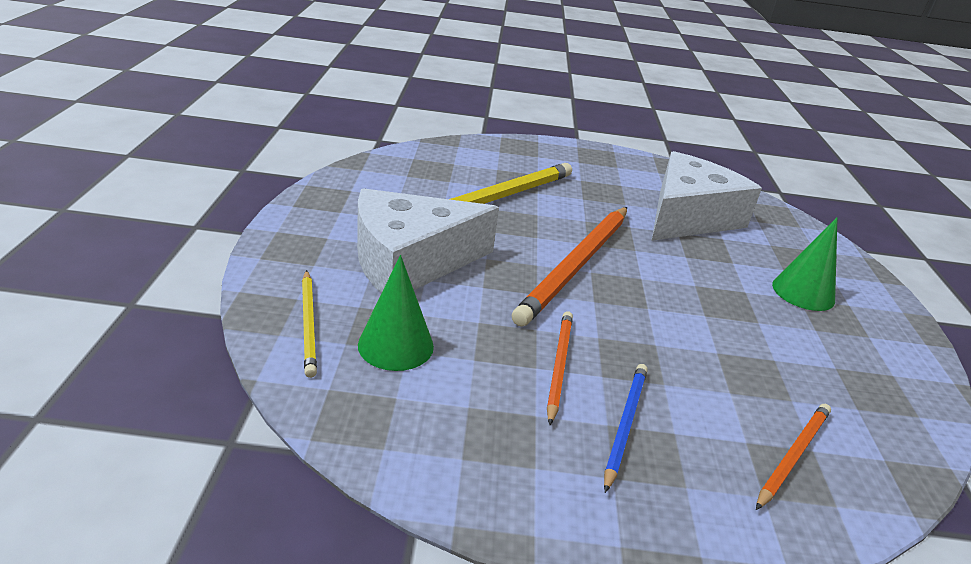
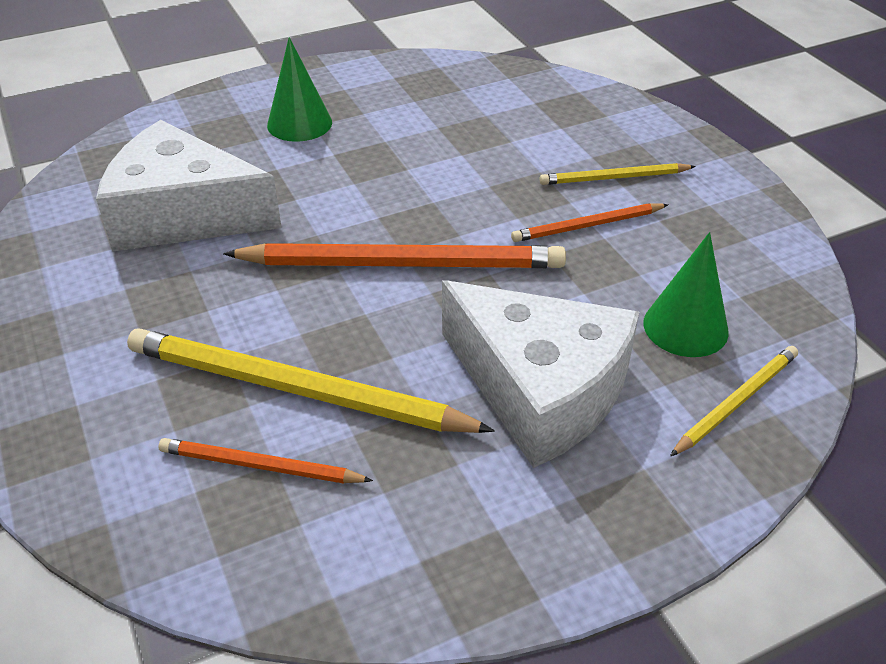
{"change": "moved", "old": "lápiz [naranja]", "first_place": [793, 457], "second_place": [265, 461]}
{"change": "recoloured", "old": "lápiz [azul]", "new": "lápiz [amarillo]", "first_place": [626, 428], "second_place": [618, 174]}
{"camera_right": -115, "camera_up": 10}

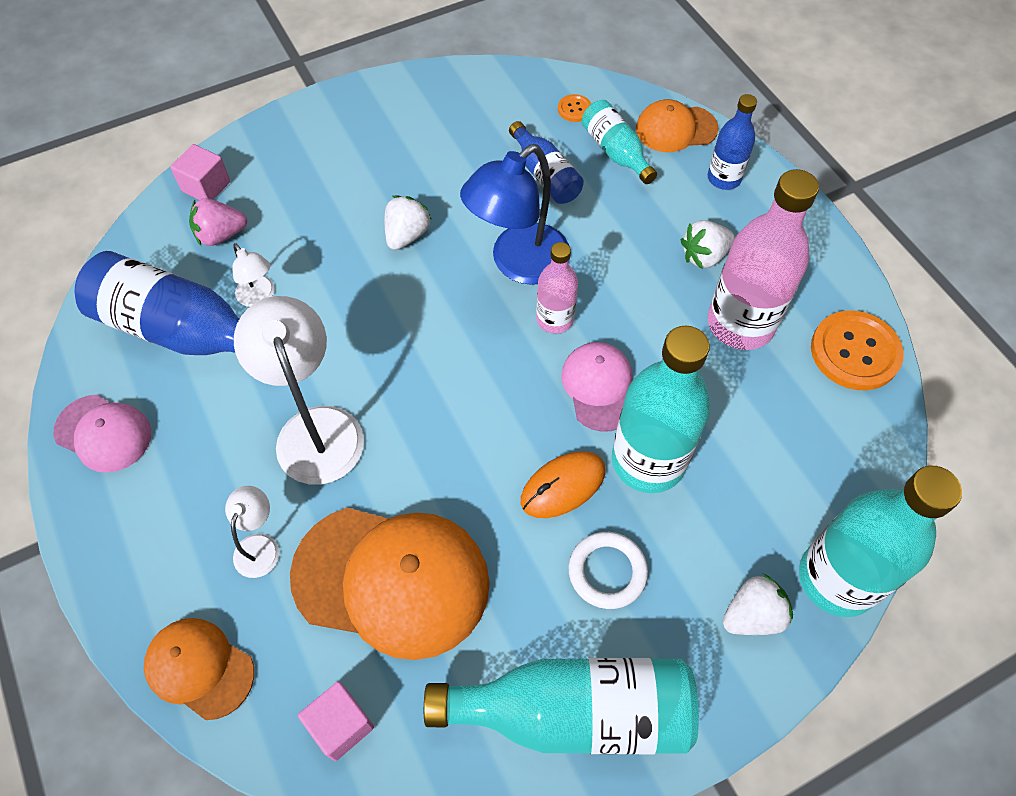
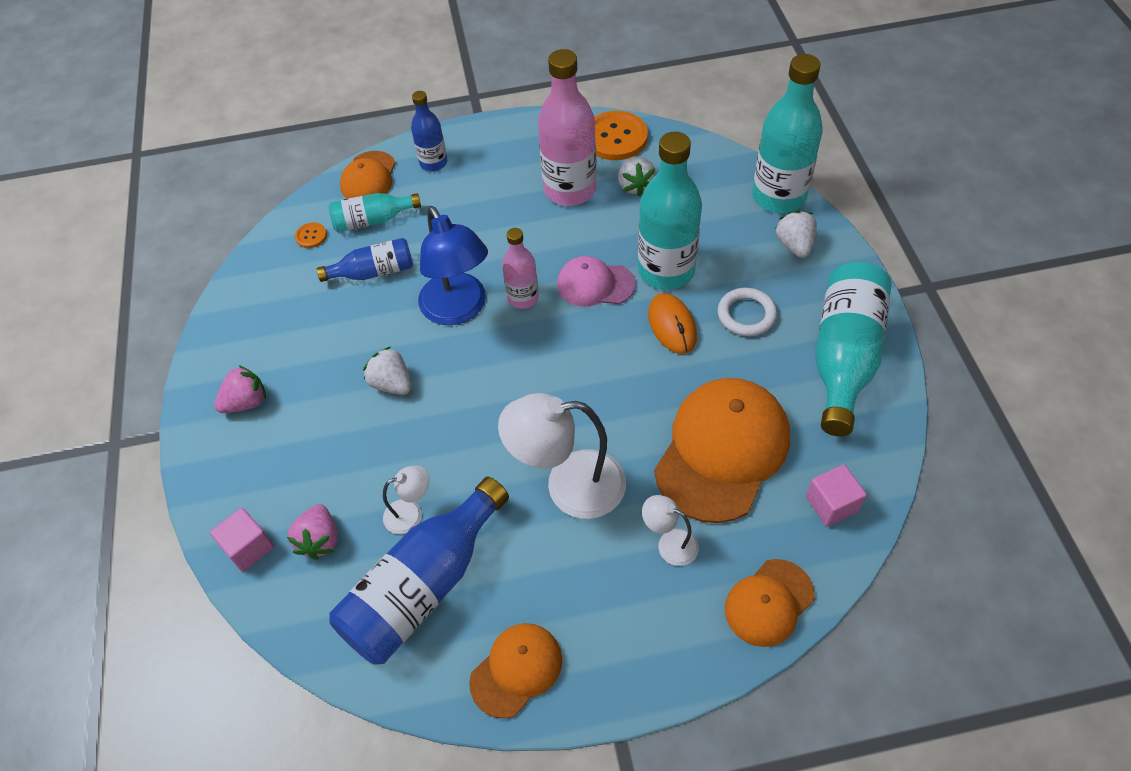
{"change": "added", "new": "fresa [rosa]", "second_place": [240, 389]}
{"change": "moved", "old": "fresa [blanco]", "first_place": [708, 244], "second_place": [637, 176]}
{"change": "recoloured", "old": "gorra [rosa]", "new": "gorra [naranja]", "first_place": [102, 433], "second_place": [515, 671]}
{"camera_right": -70, "camera_up": -5}

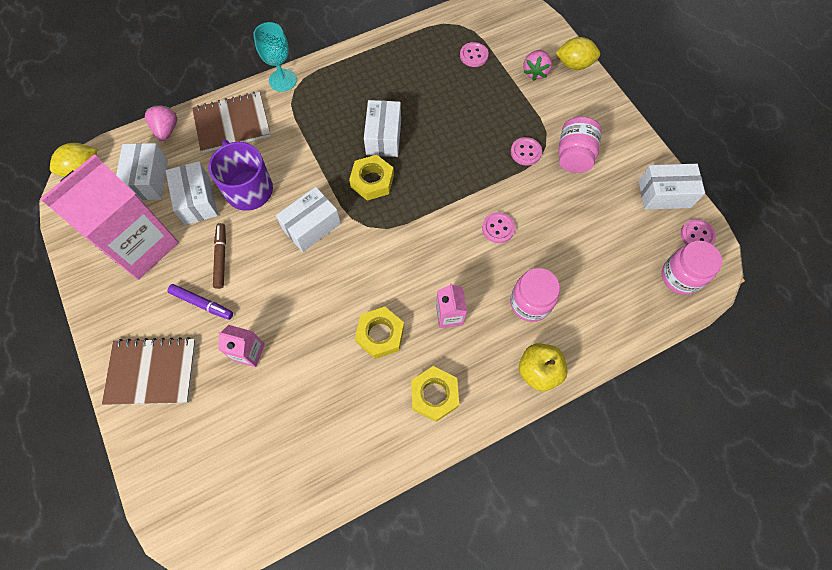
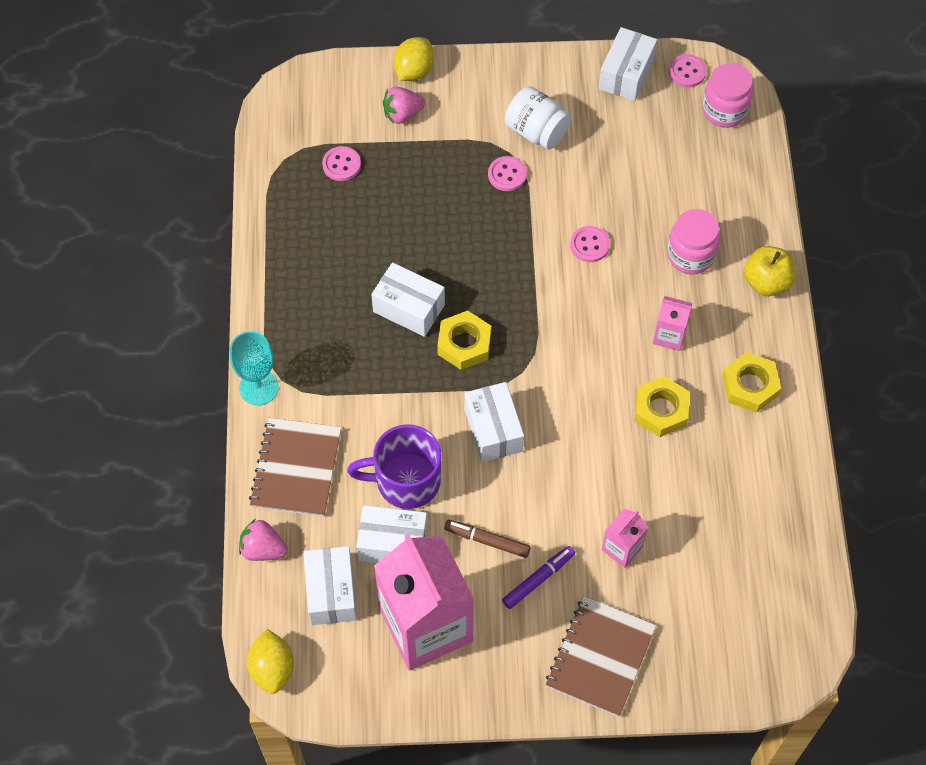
{"change": "recoloured", "old": "tarro [rosa]", "new": "tarro [blanco]", "first_place": [580, 144], "second_place": [538, 118]}
{"change": "turned", "old": "caja [blanco]", "first_place": [142, 171], "second_place": [330, 585], "degrees": 60}
{"change": "turned", "old": "fresa [rosa]", "first_place": [537, 65], "second_place": [404, 105], "degrees": 120}
{"camera_right": -65, "camera_up": -5}

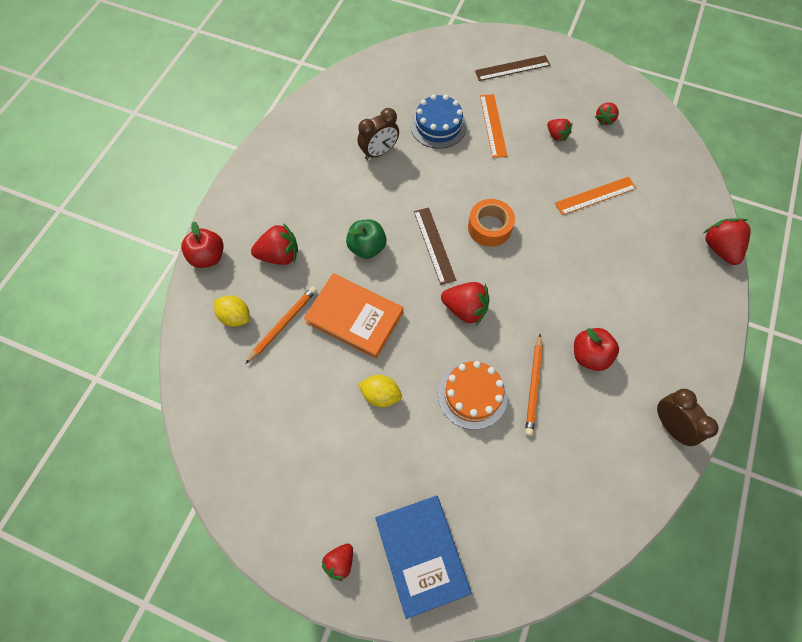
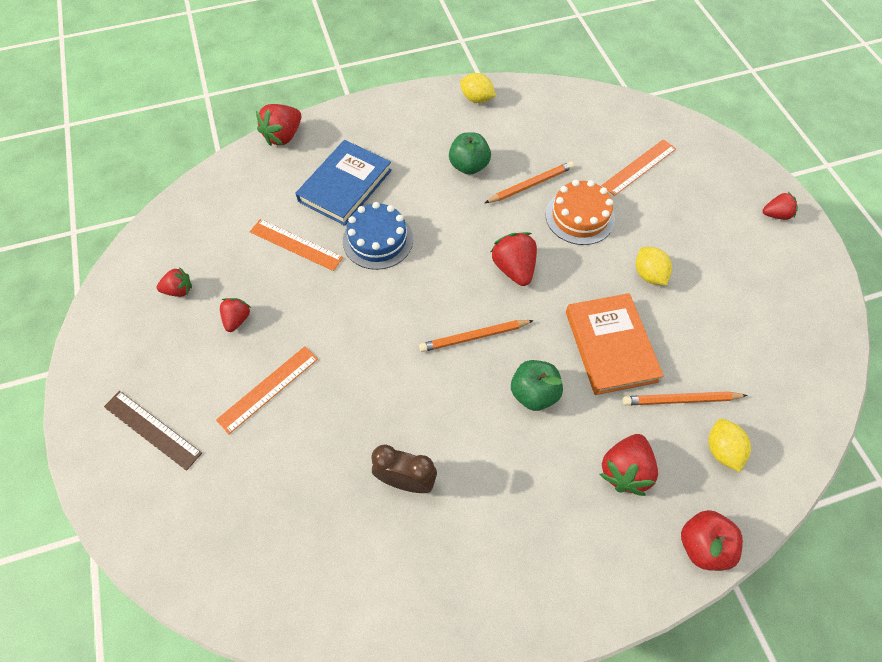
{"change": "removed", "old": "cinta adhesiva [naranja]", "first_place": [491, 223]}
{"change": "added", "new": "regla [naranja]", "second_place": [638, 167]}
{"change": "moved", "old": "libro [azul]", "first_place": [423, 557], "second_place": [343, 183]}
{"change": "moved", "old": "tarta [azul]", "first_place": [438, 121], "second_place": [378, 236]}
{"change": "replaced", "old": "regla [marrón]", "new": "lápiz [naranja]", "first_place": [435, 246], "second_place": [476, 336]}
{"change": "replaced", "old": "despertador [marrón]", "new": "limón [amarillo]", "first_place": [688, 417], "second_place": [478, 88]}
{"change": "recoloured", "old": "manzana [rojo]", "new": "manzana [verde]", "first_place": [596, 349], "second_place": [470, 153]}
{"change": "turned", "old": "fresa [rojo]", "first_place": [274, 244], "second_place": [629, 465], "degrees": -105}
{"camera_right": -130, "camera_up": -5}

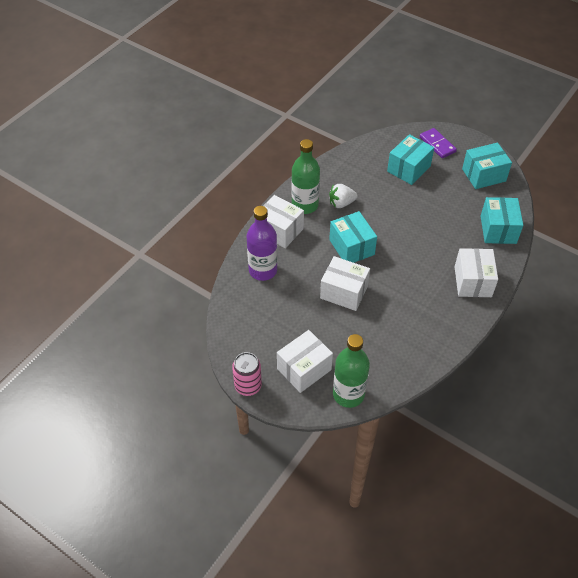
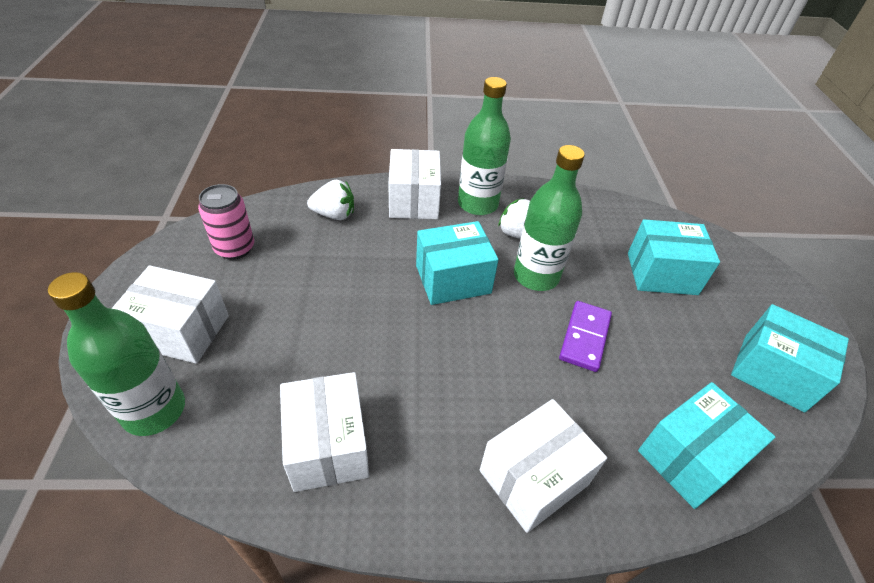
{"change": "added", "new": "botella [verde]", "second_place": [549, 218]}
{"change": "moved", "old": "lata [rosa]", "first_place": [247, 374], "second_place": [226, 222]}
{"change": "moved", "old": "caja [blanco]", "first_place": [345, 283], "second_place": [324, 432]}
{"change": "moved", "old": "ficha de dominó [morado]", "first_place": [438, 143], "second_place": [585, 336]}
{"change": "replaced", "old": "botella [morado]", "new": "fresa [blanco]", "first_place": [262, 243], "second_place": [330, 200]}
{"change": "turned", "old": "caja [turquesa]", "first_place": [353, 237], "second_place": [457, 263], "degrees": 45}
{"camera_right": 50, "camera_up": -5}

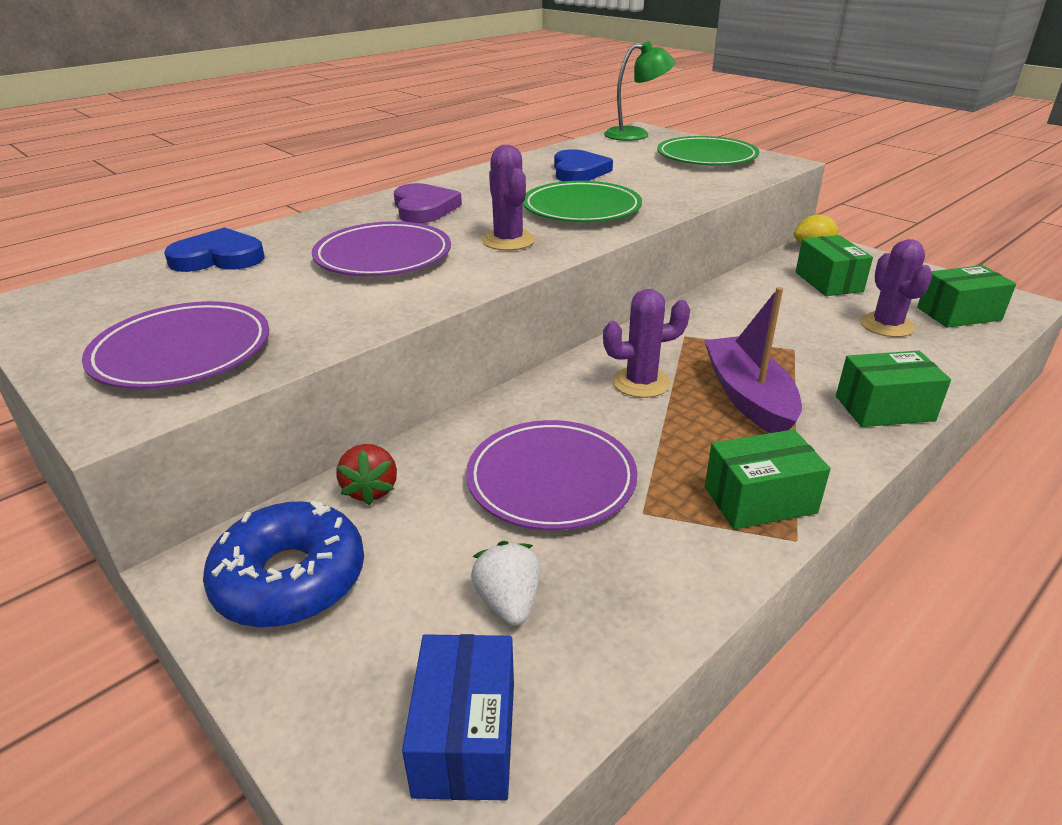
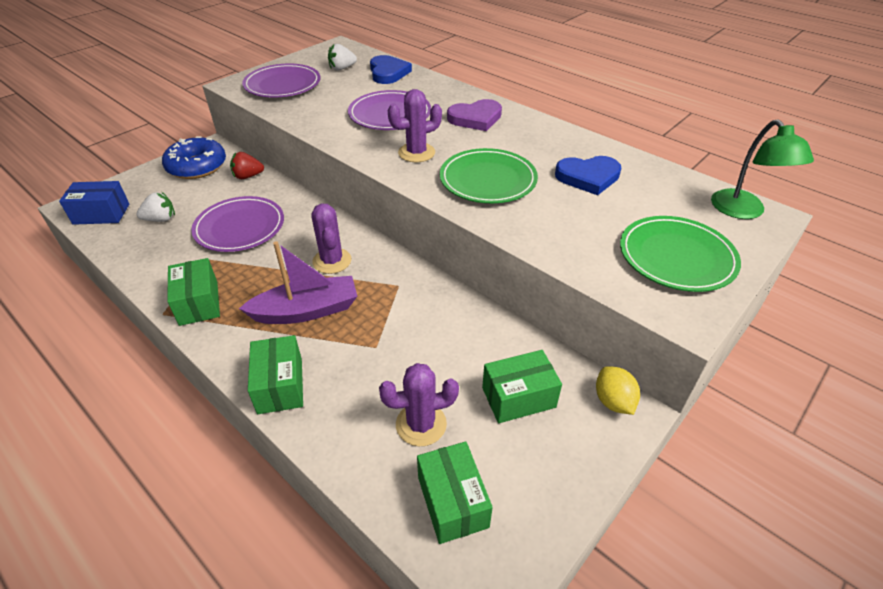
{"change": "added", "new": "fresa [blanco]", "second_place": [342, 57]}
{"camera_right": 85, "camera_up": 10}

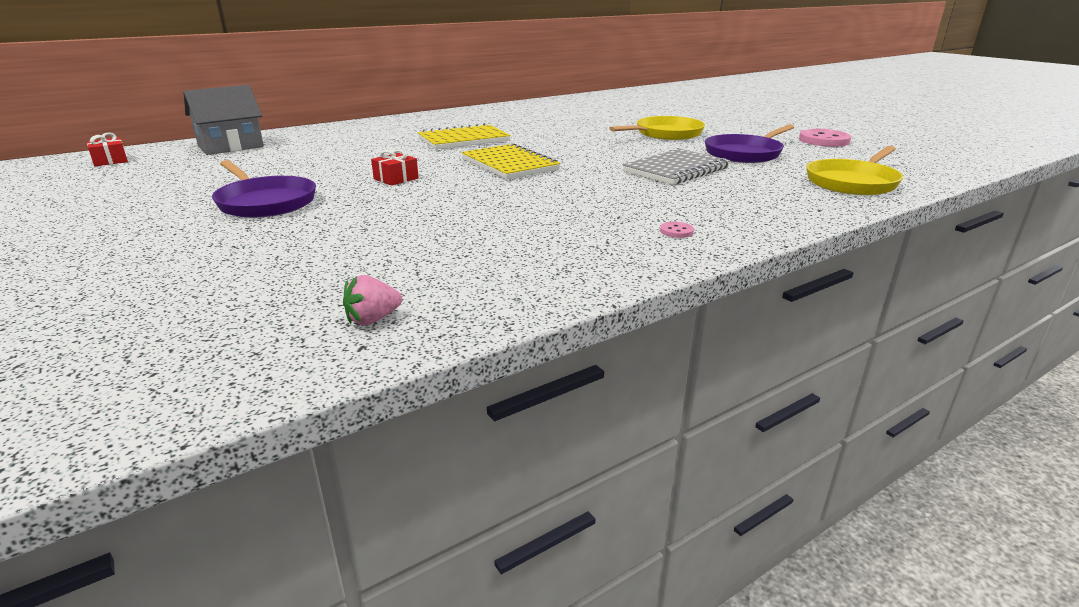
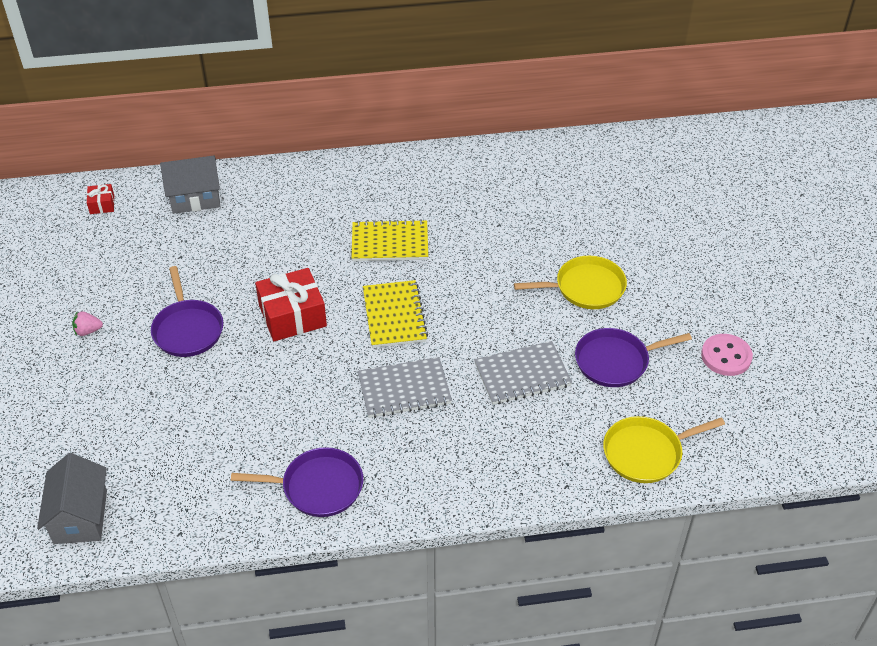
{"change": "removed", "old": "botón [rosa]", "first_place": [677, 230]}
{"change": "added", "new": "casa [gris]", "second_place": [72, 498]}
{"change": "added", "new": "sartén [morado]", "second_place": [297, 482]}
{"change": "added", "new": "cuaderno [gris]", "second_place": [405, 387]}
{"change": "moved", "old": "fresa [rosa]", "first_place": [372, 300], "second_place": [87, 323]}
{"change": "resized", "old": "regalo [rojo]", "first_place": [395, 167], "second_place": [291, 304], "factor": 2.04}
{"camera_right": 25, "camera_up": 20}

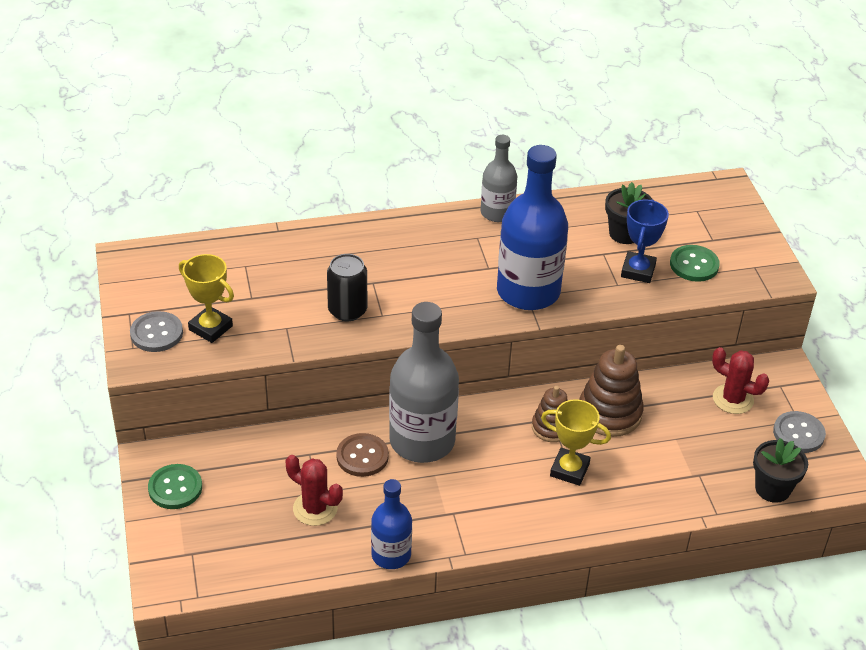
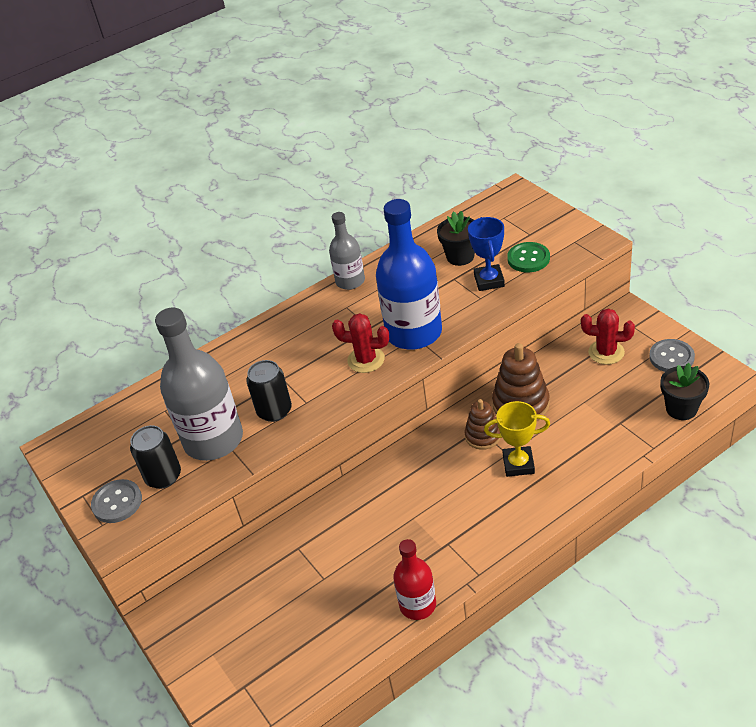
{"change": "removed", "old": "botón [verde]", "first_place": [175, 486]}
{"change": "removed", "old": "botón [marrón]", "first_place": [362, 455]}
{"change": "moved", "old": "cactus [rojo]", "first_place": [314, 490], "second_place": [360, 343]}
{"change": "moved", "old": "botella [gris]", "first_place": [424, 382], "second_place": [199, 384]}
{"change": "replaced", "old": "trofeo [amarillo]", "new": "lata [negro]", "first_place": [206, 298], "second_place": [155, 457]}
{"change": "recoloured", "old": "botella [azul]", "new": "botella [rojo]", "first_place": [391, 524], "second_place": [414, 579]}
{"camera_right": -15, "camera_up": 0}

